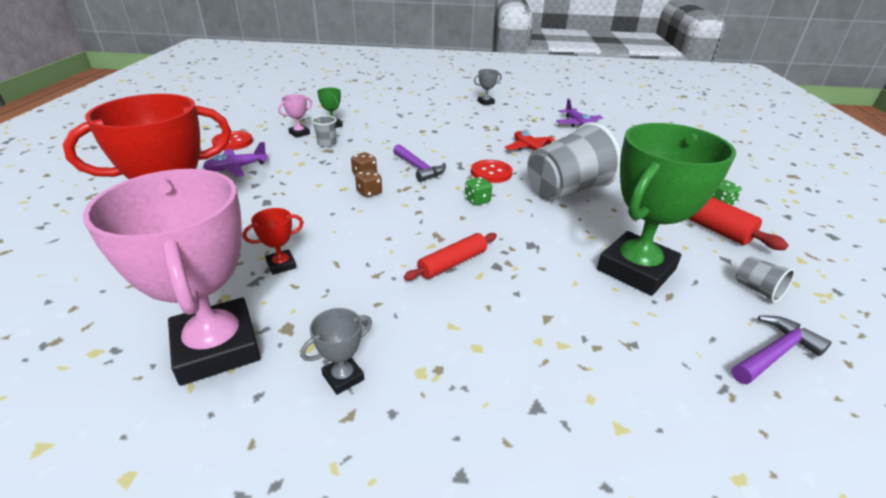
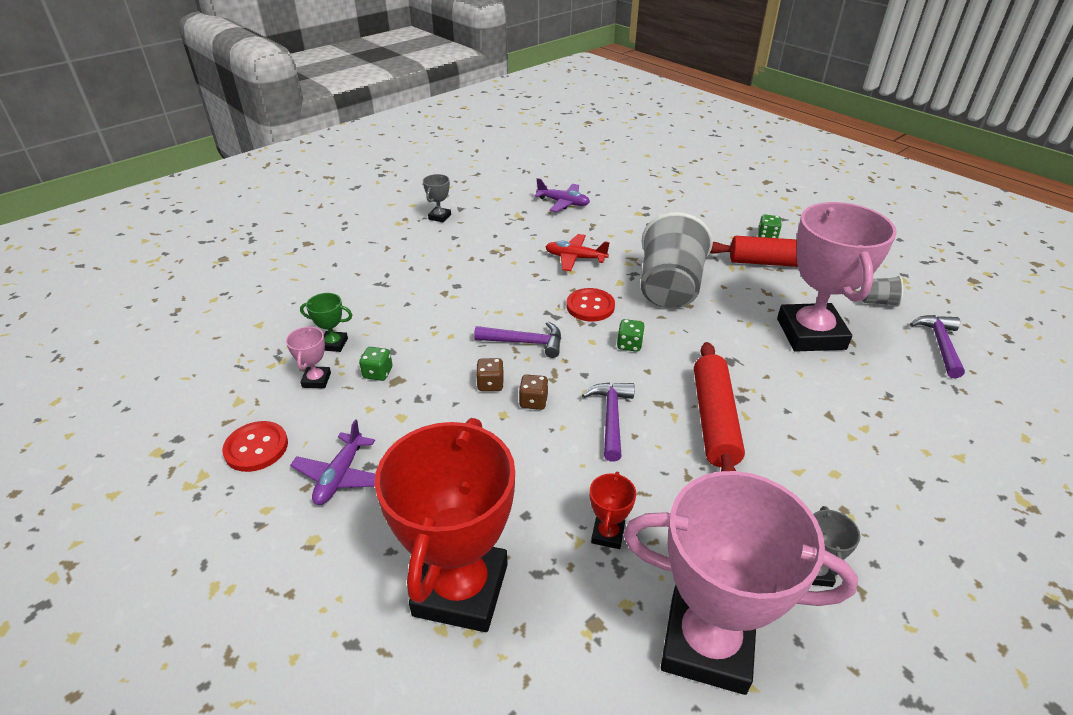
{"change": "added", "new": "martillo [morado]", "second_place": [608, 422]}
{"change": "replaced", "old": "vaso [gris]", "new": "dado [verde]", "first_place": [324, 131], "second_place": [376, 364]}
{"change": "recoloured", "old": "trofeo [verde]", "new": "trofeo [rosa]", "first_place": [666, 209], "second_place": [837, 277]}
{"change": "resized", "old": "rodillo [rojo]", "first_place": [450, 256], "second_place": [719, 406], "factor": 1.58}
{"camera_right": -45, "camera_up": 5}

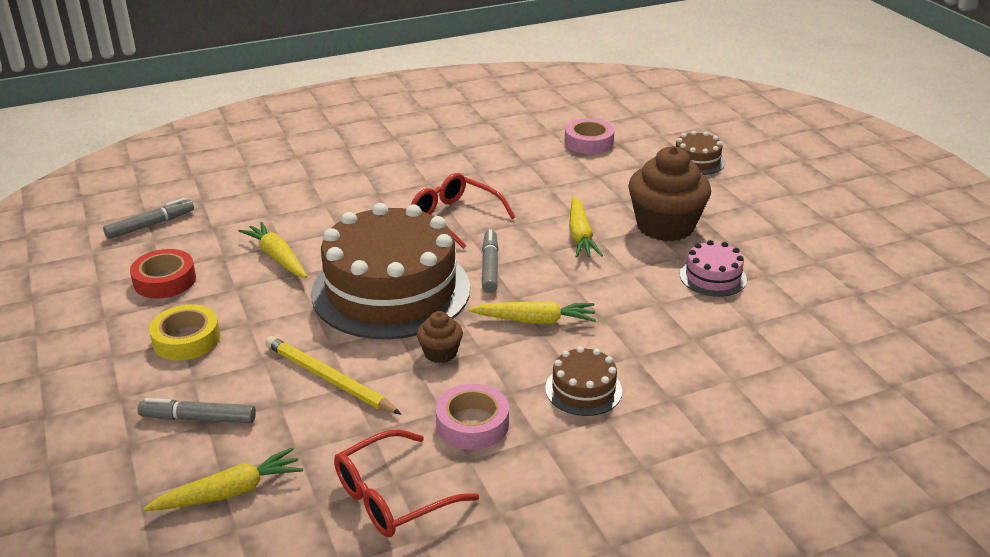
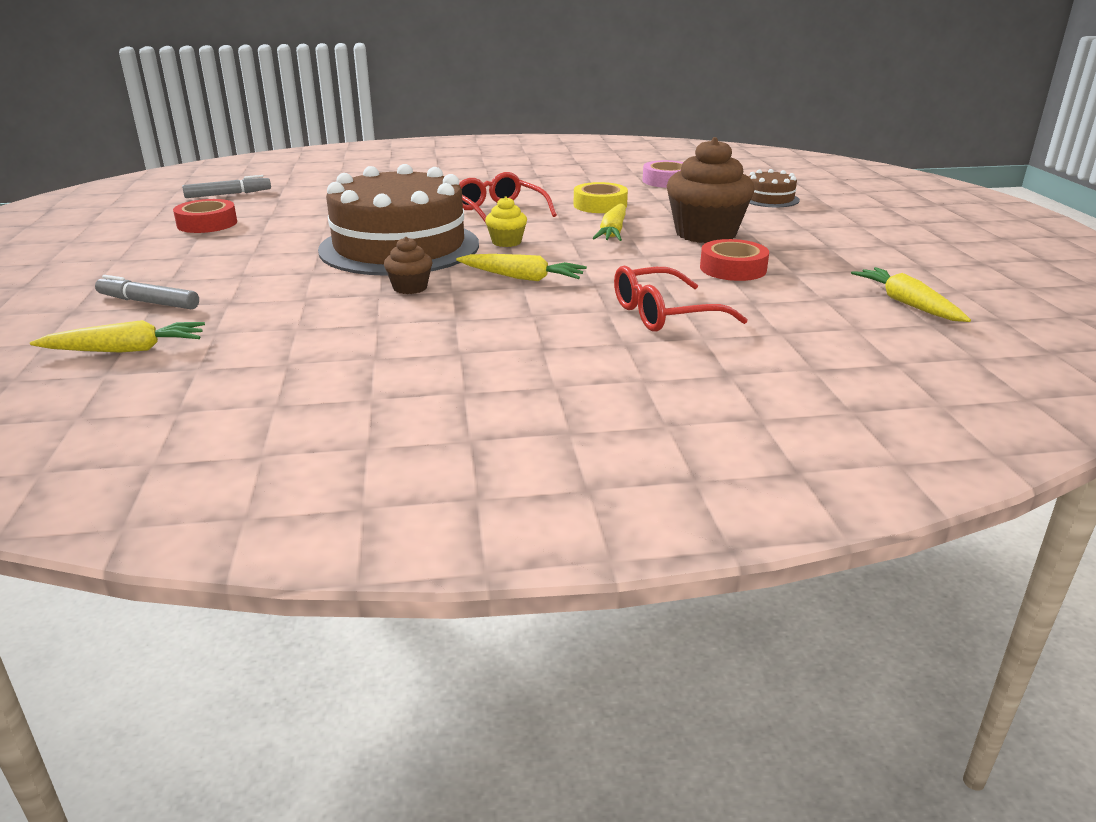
{"change": "removed", "old": "lápiz [amarillo]", "first_place": [333, 375]}
{"change": "removed", "old": "cinta adhesiva [rosa]", "first_place": [472, 417]}
{"change": "removed", "old": "tarta [marrón]", "first_place": [583, 381]}
{"change": "moved", "old": "cinta adhesiva [amarillo]", "first_place": [184, 332], "second_place": [601, 197]}
{"change": "moved", "old": "zanahoria [amarillo]", "first_place": [273, 250], "second_place": [911, 294]}
{"change": "moved", "old": "gafas [rojo]", "first_place": [406, 483], "second_place": [681, 299]}
{"change": "replaced", "old": "rotulador [gris]", "new": "magdalena [amarillo]", "first_place": [490, 261], "second_place": [506, 221]}
{"change": "replaced", "old": "tarta [rosa]", "new": "cinta adhesiva [rojo]", "first_place": [713, 268], "second_place": [734, 260]}
{"camera_right": 15, "camera_up": -5}

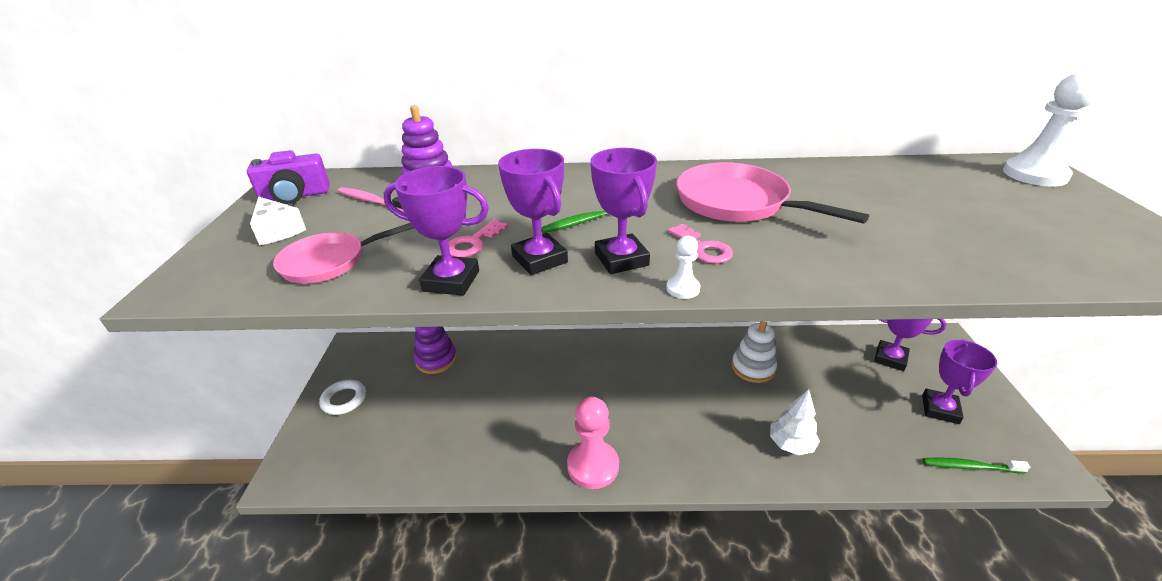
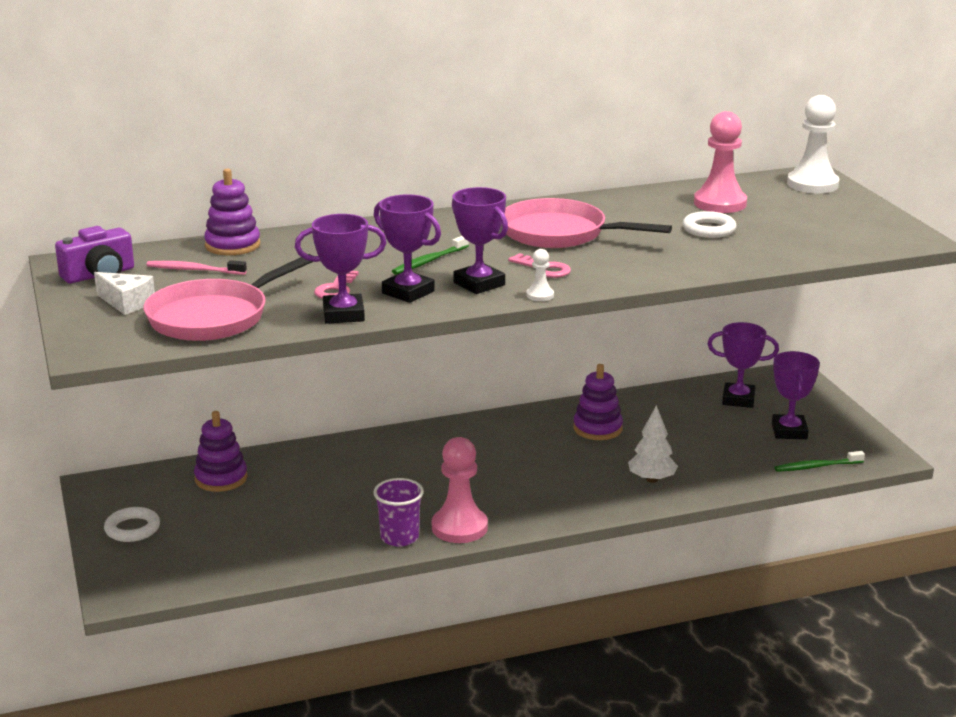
{"change": "added", "new": "vaso [morado]", "second_place": [398, 512]}
{"change": "added", "new": "anillo [blanco]", "second_place": [709, 224]}
{"change": "added", "new": "peón [rosa]", "second_place": [720, 162]}
{"change": "recoloured", "old": "juguete apilable [blanco]", "new": "juguete apilable [morado]", "first_place": [754, 352], "second_place": [598, 402]}
{"change": "resized", "old": "sartén [rosa]", "first_place": [343, 253], "second_place": [228, 297], "factor": 1.55}
{"camera_right": -20, "camera_up": -10}

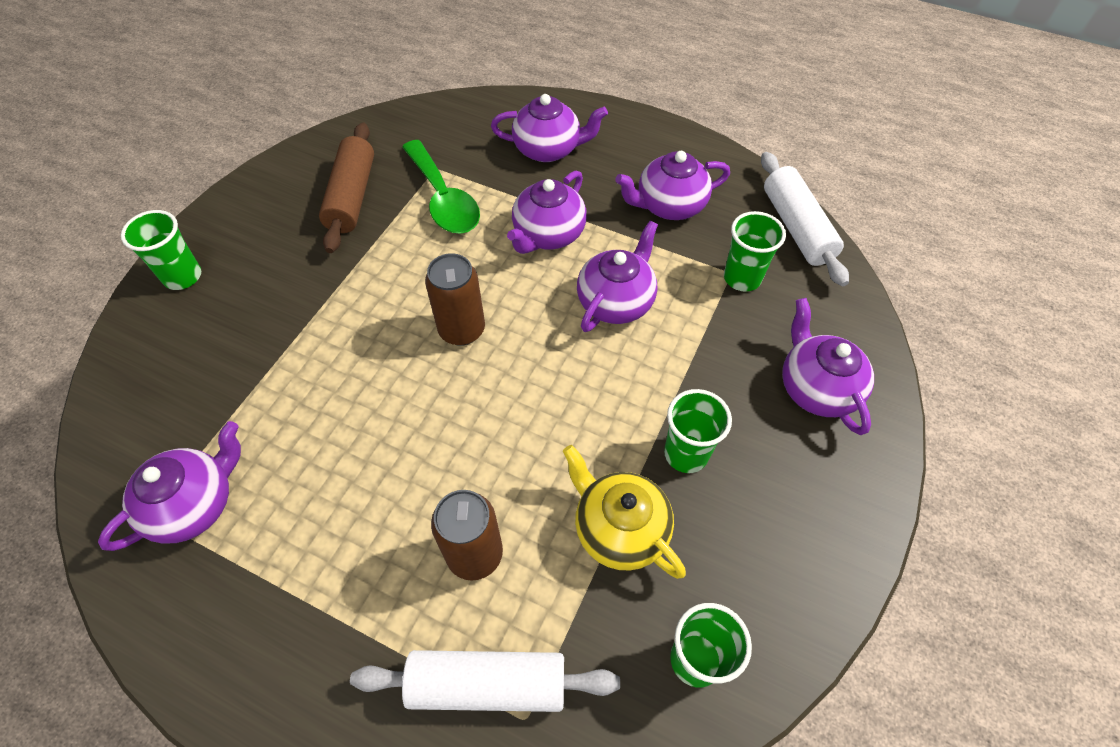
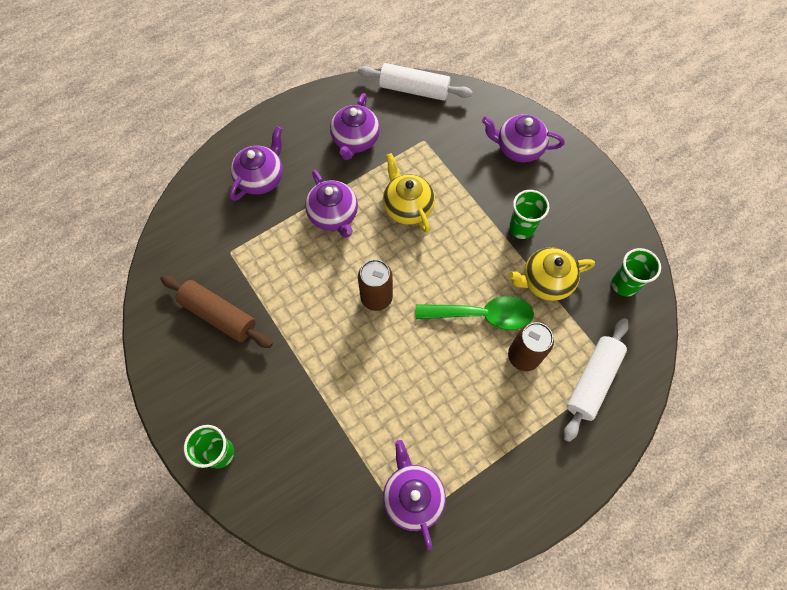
{"change": "removed", "old": "vaso [verde]", "first_place": [755, 251]}
{"change": "moved", "old": "cuchara [verde]", "first_place": [441, 187], "second_place": [475, 313]}
{"change": "recoloured", "old": "tetera [morado]", "new": "tetera [amarillo]", "first_place": [617, 276], "second_place": [409, 193]}
{"camera_right": -60, "camera_up": 10}

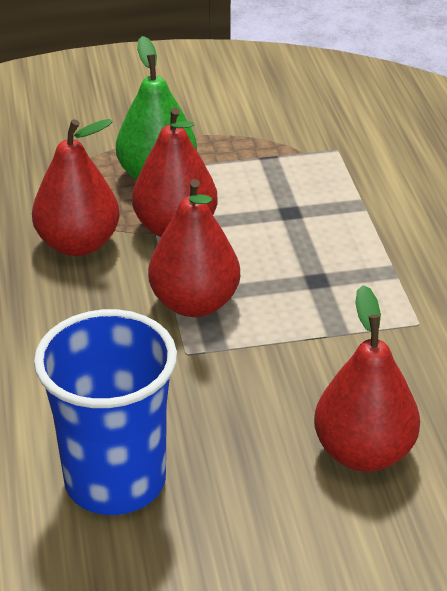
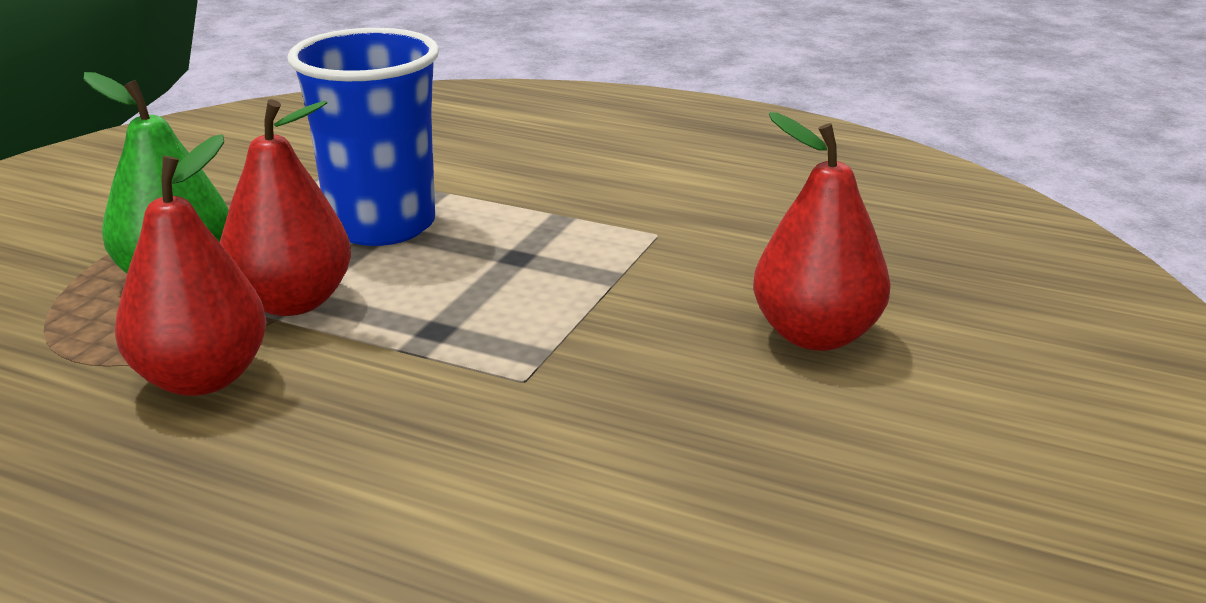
{"change": "removed", "old": "pera [rojo]", "first_place": [194, 248]}
{"change": "moved", "old": "vaso [azul]", "first_place": [105, 412], "second_place": [363, 137]}
{"camera_right": -55, "camera_up": -10}

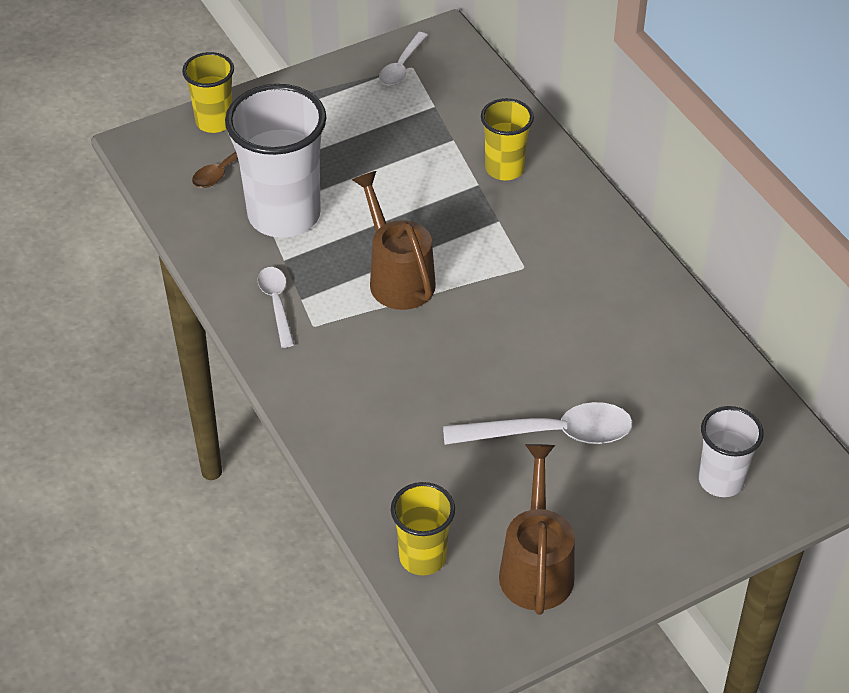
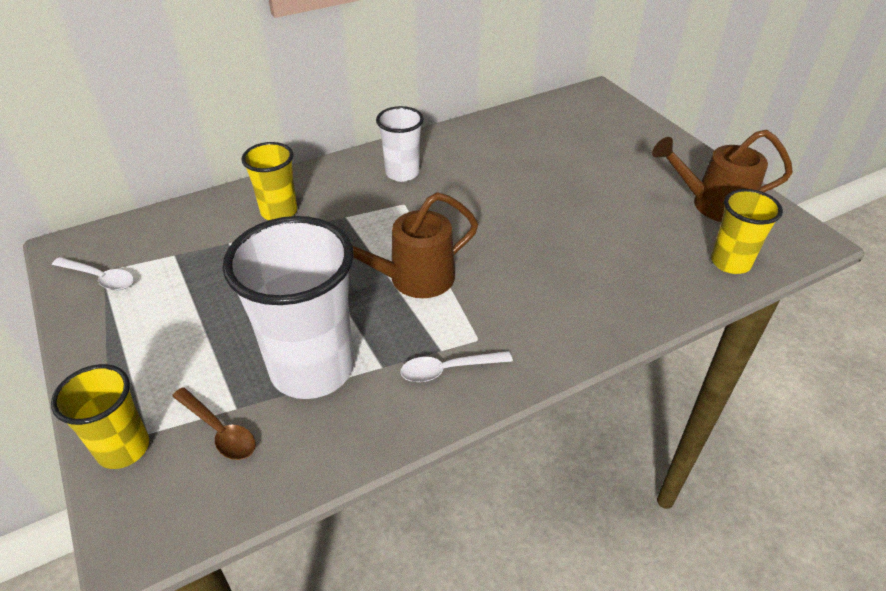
{"change": "removed", "old": "cuchara [blanco]", "first_place": [538, 423]}
{"change": "moved", "old": "vaso [blanco]", "first_place": [731, 451], "second_place": [400, 144]}
{"camera_right": -90, "camera_up": -5}

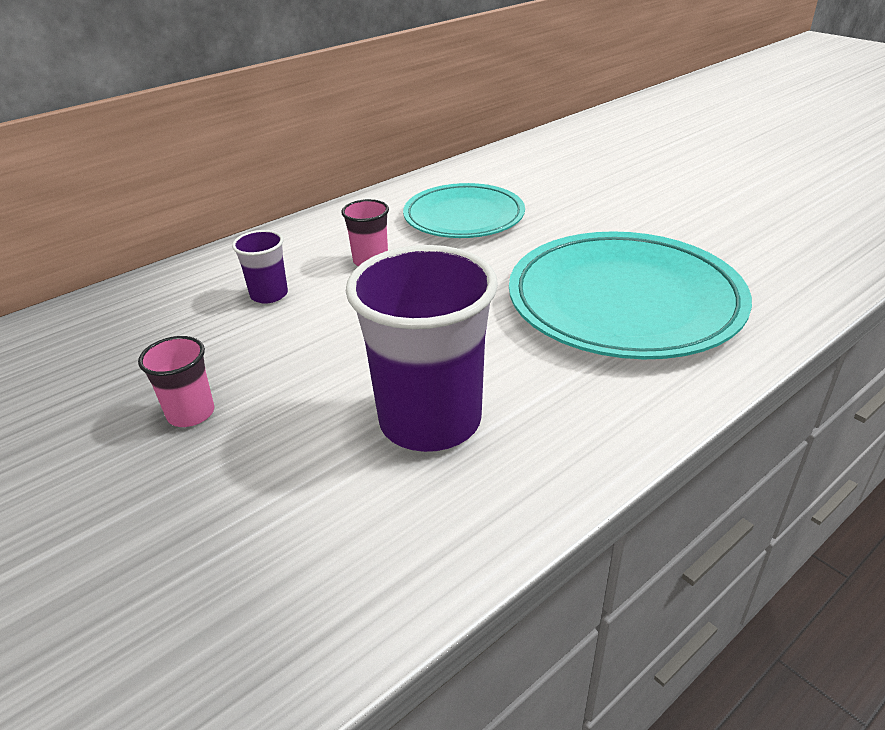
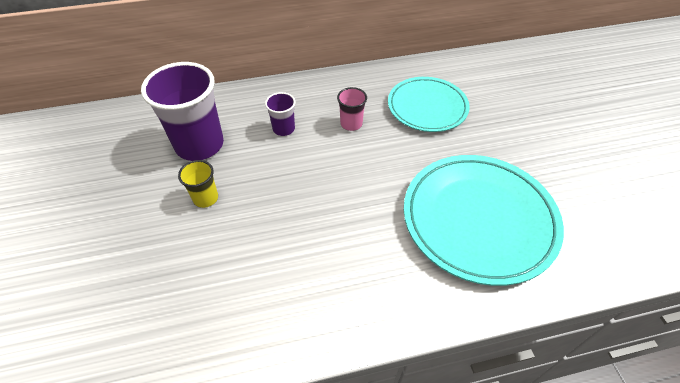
{"change": "moved", "old": "vaso [morado]", "first_place": [422, 348], "second_place": [182, 111]}
{"change": "recoloured", "old": "vaso [rosa]", "new": "vaso [amarillo]", "first_place": [176, 381], "second_place": [198, 184]}
{"camera_right": 25, "camera_up": 15}

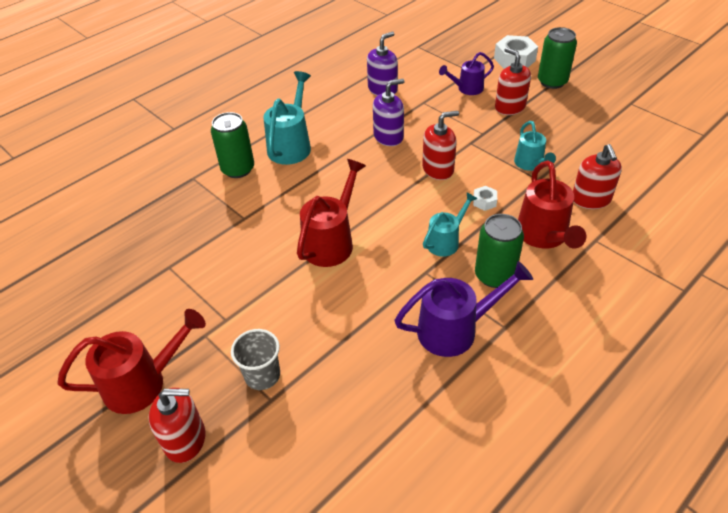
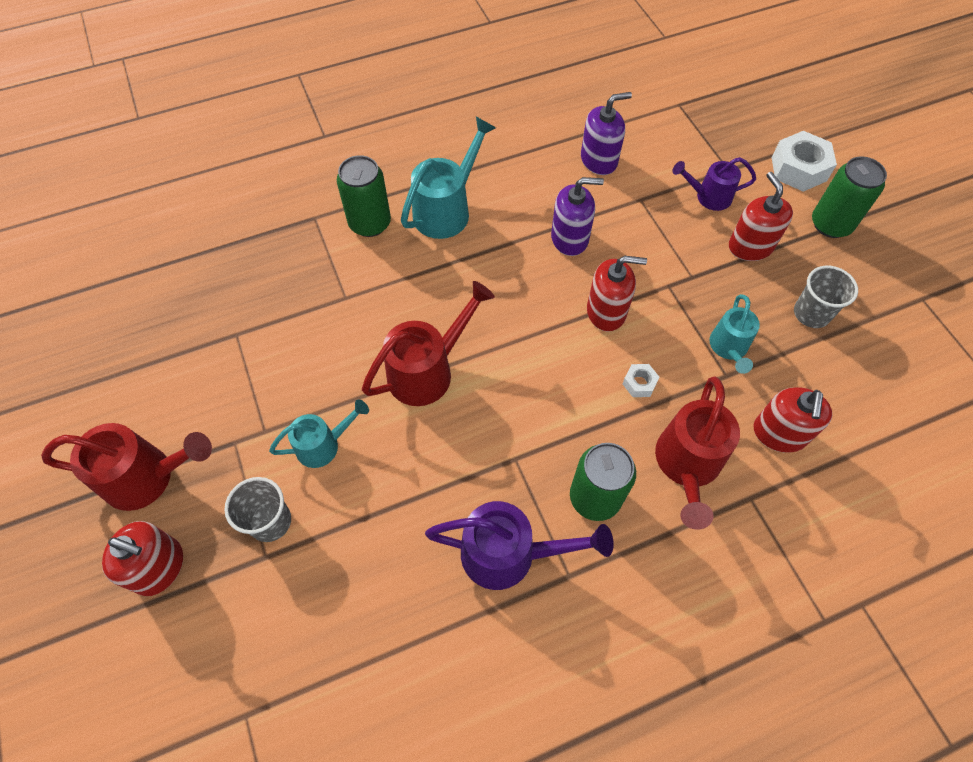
{"change": "added", "new": "vaso [gris]", "second_place": [826, 297]}
{"change": "moved", "old": "regadera [turquesa]", "first_place": [450, 224], "second_place": [319, 433]}
{"camera_right": 20, "camera_up": 15}

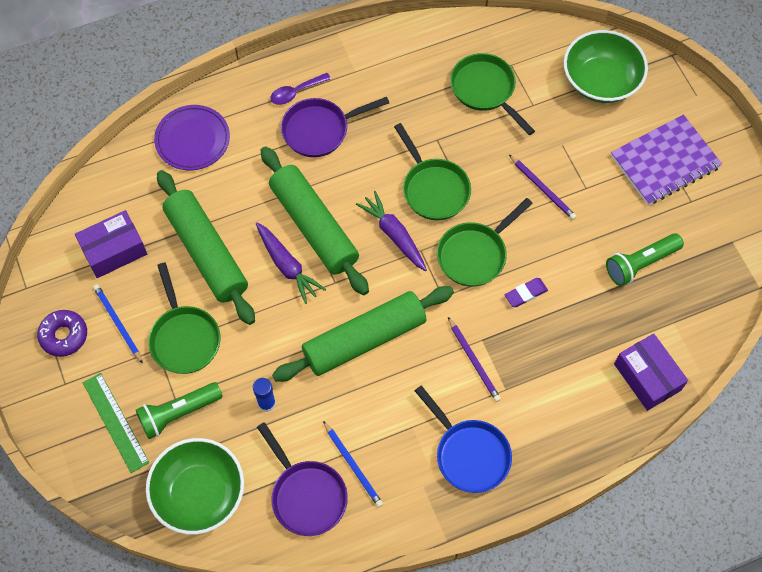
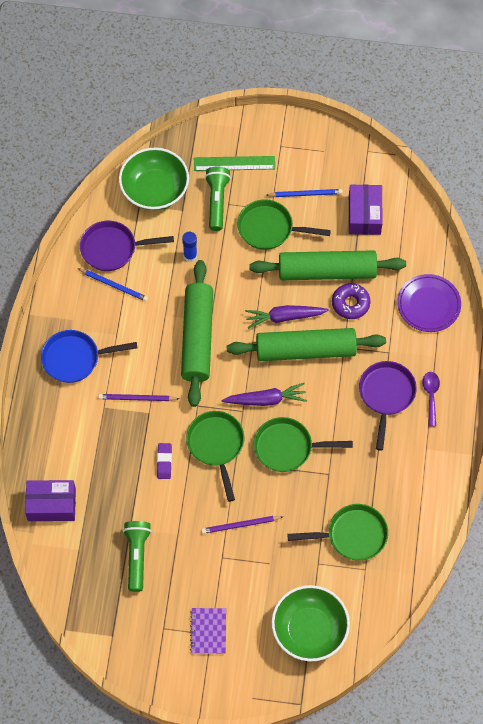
{"change": "moved", "old": "rosquilla [morado]", "first_place": [62, 333], "second_place": [351, 301]}
{"change": "turned", "old": "lápiz [azul]", "first_place": [353, 464], "second_place": [112, 285], "degrees": -150}
{"change": "resized", "old": "cuaderno [morado]", "first_place": [666, 160], "second_place": [208, 631], "factor": 0.57}
{"camera_right": 120, "camera_up": 0}

